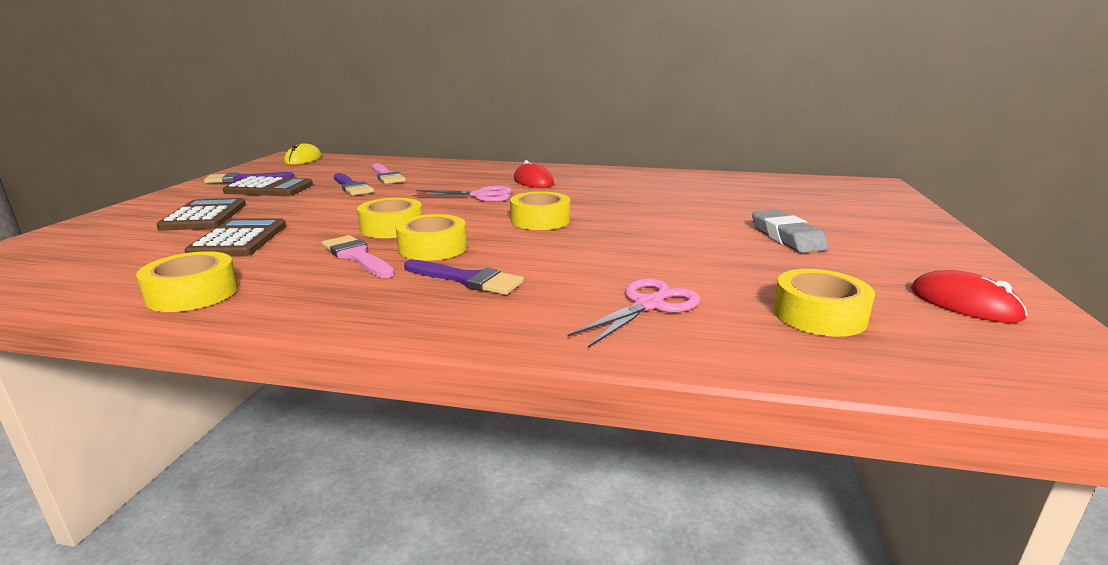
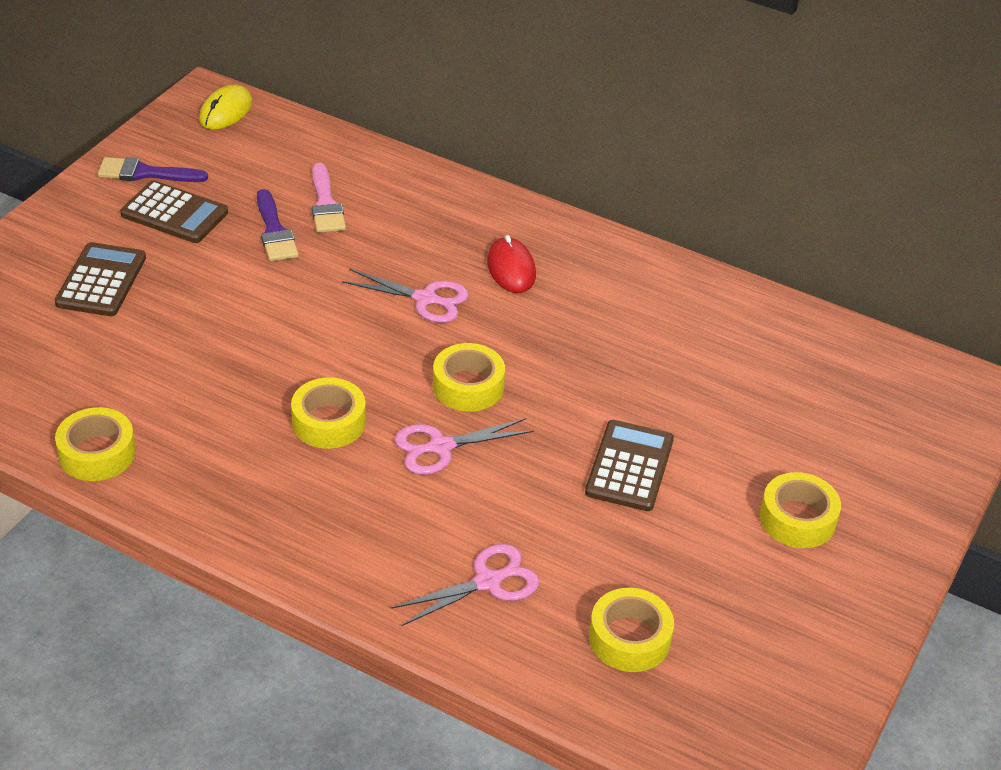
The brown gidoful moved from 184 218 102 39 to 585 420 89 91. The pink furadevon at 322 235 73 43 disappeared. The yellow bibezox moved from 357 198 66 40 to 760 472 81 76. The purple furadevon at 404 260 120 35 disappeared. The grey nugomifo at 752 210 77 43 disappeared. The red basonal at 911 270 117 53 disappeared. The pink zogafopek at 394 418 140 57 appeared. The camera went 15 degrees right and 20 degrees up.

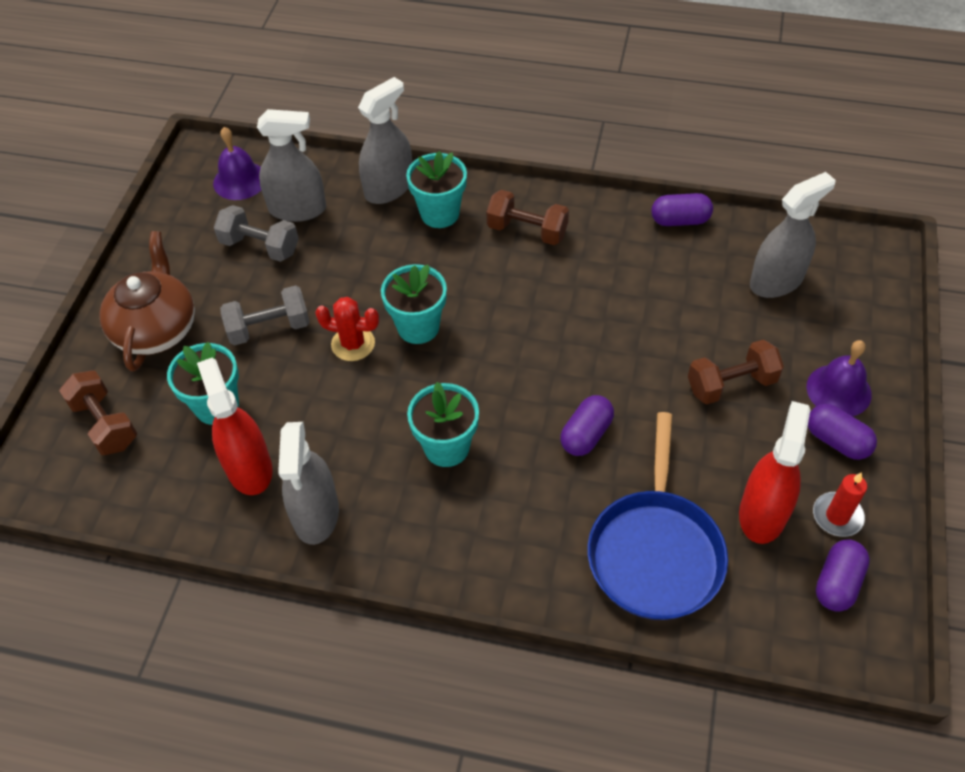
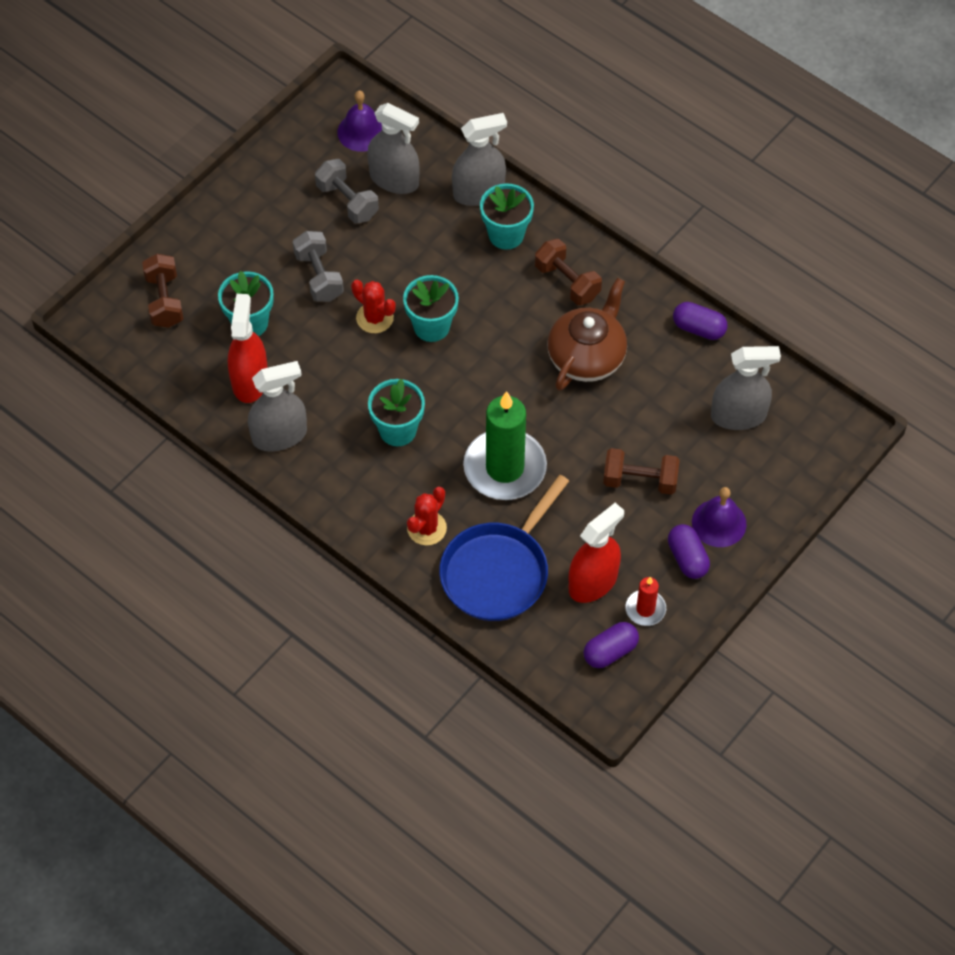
The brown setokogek moved from 100 231 95 140 to 547 278 80 113. The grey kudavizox at 220 285 90 60 turned 60 degrees clockwise. The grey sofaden at 278 422 61 123 turned 135 degrees counterclockwise. The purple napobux at 560 395 54 61 was replaced by the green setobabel at 463 391 84 109. The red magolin at 407 487 40 58 appeared. The camera went 25 degrees right and 5 degrees up.

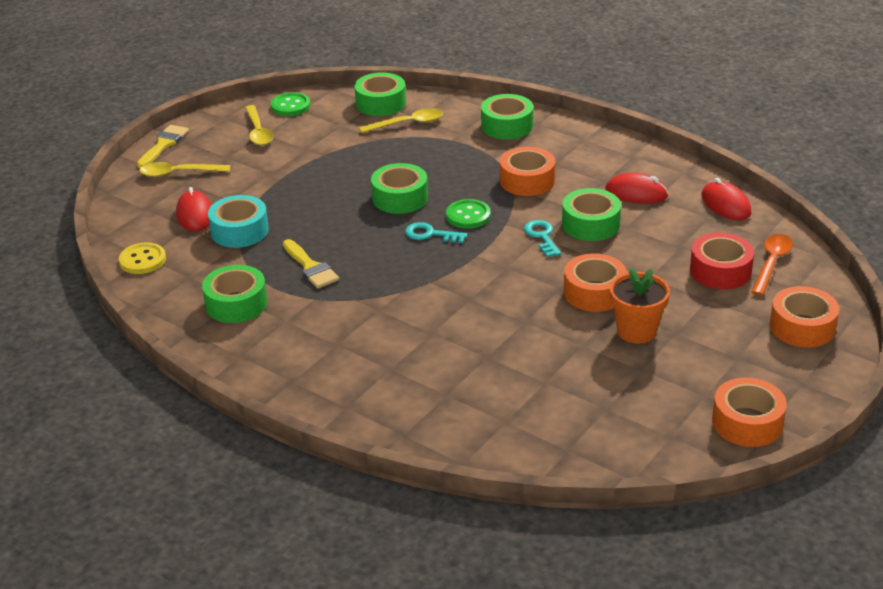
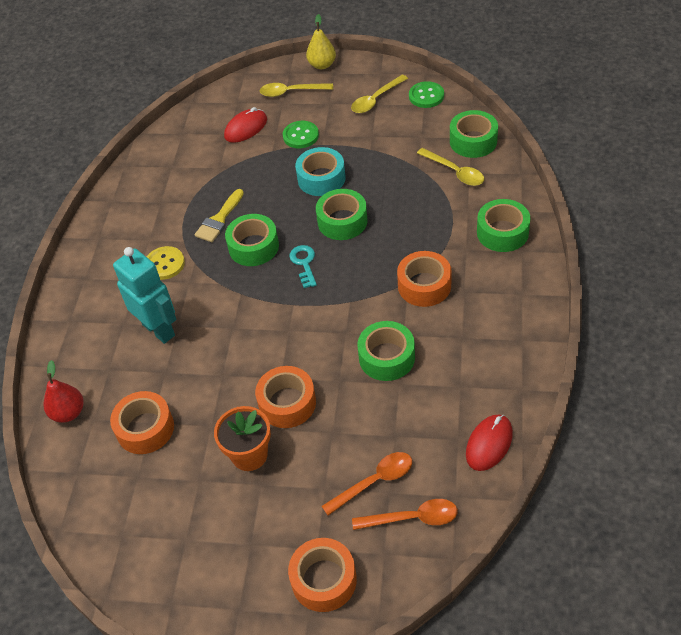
The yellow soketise moved from 119 243 47 31 to 147 246 38 34. The yellow furadevon at 137 125 52 43 was replaced by the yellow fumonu at 306 14 30 55. The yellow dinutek at 139 162 91 15 turned 60 degrees counterclockwise. The green bibezox moved from 202 265 65 58 to 225 214 54 52. The turquoise bibezox moved from 208 195 61 53 to 295 147 51 49. The green soketise moved from 446 199 45 30 to 283 121 36 27. The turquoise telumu at 524 220 37 37 disappeared. The red basonal at 605 173 64 31 disappeared. The red bibezox at 690 233 64 57 was replaced by the orange dinutek at 322 452 90 64. The orange bibezox moved from 712 378 75 69 to 110 391 64 63. The red fumonu at 44 360 40 63 appeared. The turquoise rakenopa at 113 247 63 97 appeared. The camera went 65 degrees right and 15 degrees up.

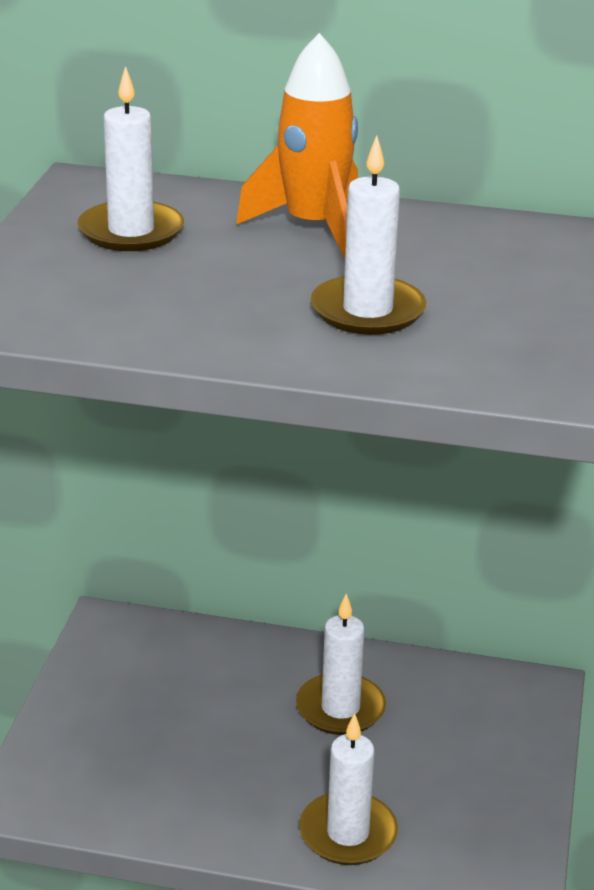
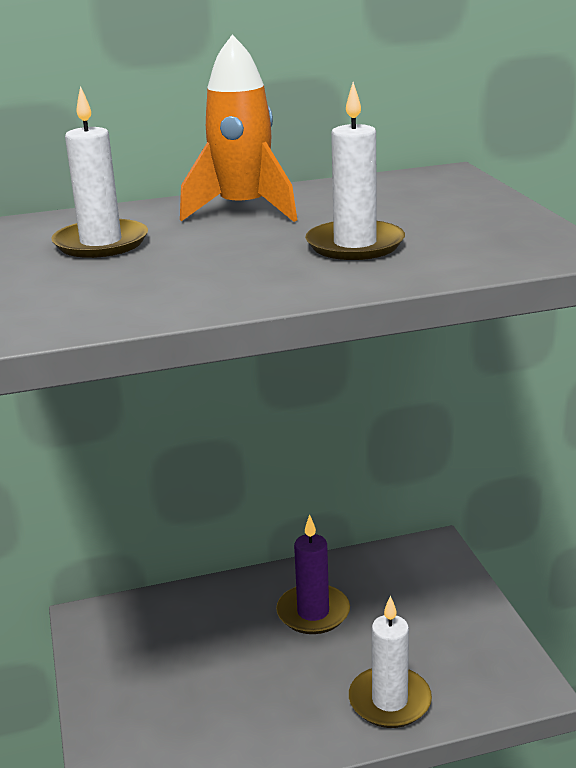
The white setobabel at 296 594 90 141 became the purple setobabel at 276 514 74 120. The camera went 25 degrees left and 5 degrees down.

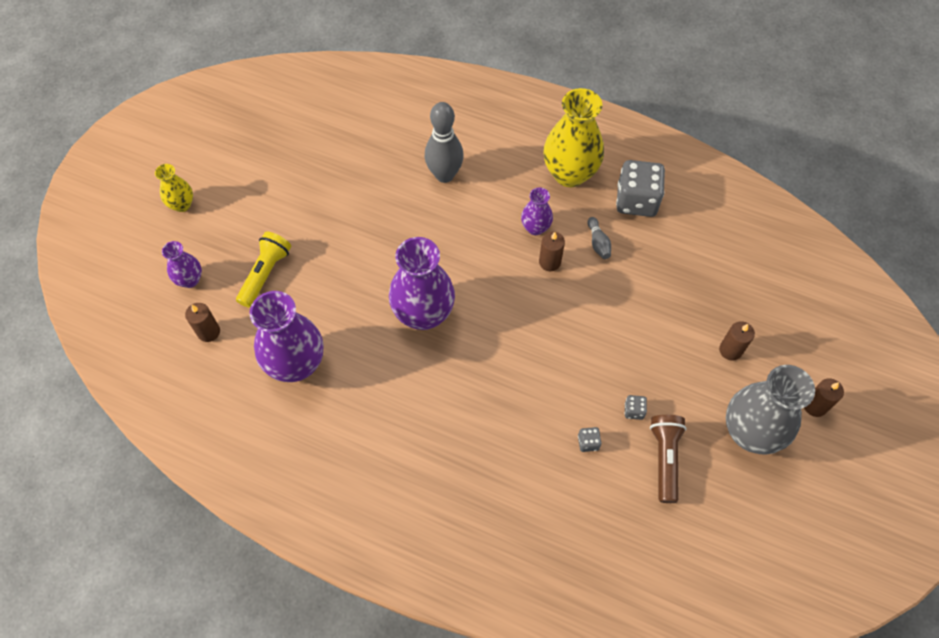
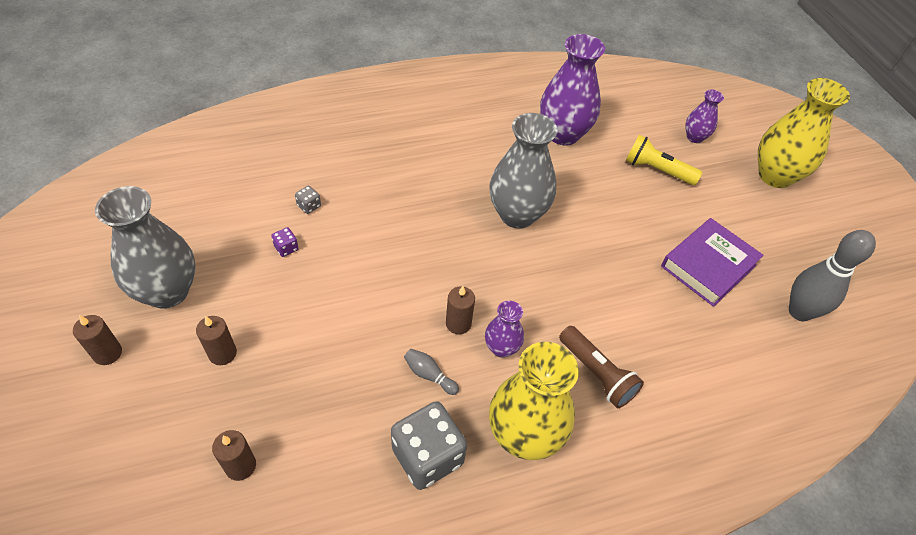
The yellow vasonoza at 155 164 38 48 changed to 1.93 times the size. The brown setobabel moved from 185 303 35 39 to 212 430 44 51. The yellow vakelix at 236 232 55 76 turned 135 degrees clockwise. The purple vasonoza at 389 237 66 93 became the grey vasonoza at 489 113 69 116. The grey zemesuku moved from 425 102 39 81 to 789 230 87 91. The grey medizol at 624 395 23 25 became the purple medizol at 271 227 28 30. The brown vakelix moved from 650 415 37 88 to 559 326 85 82. The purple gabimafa at 661 218 103 89 appeared. The camera went 135 degrees right and 10 degrees down.

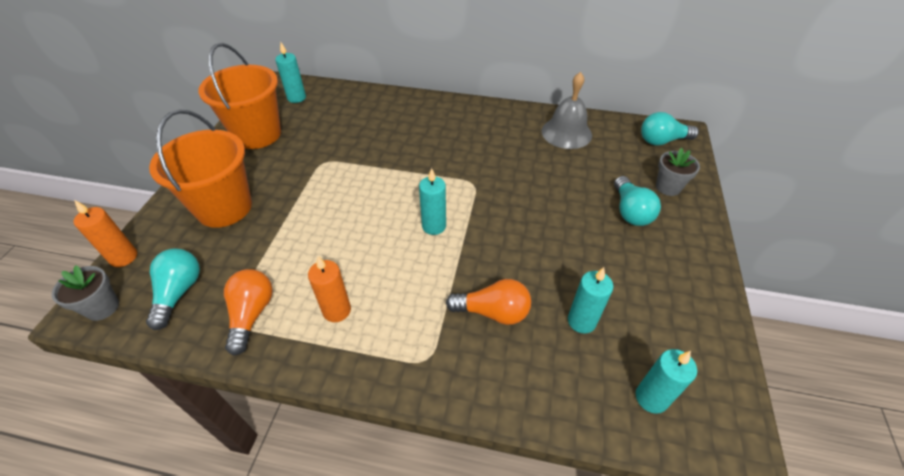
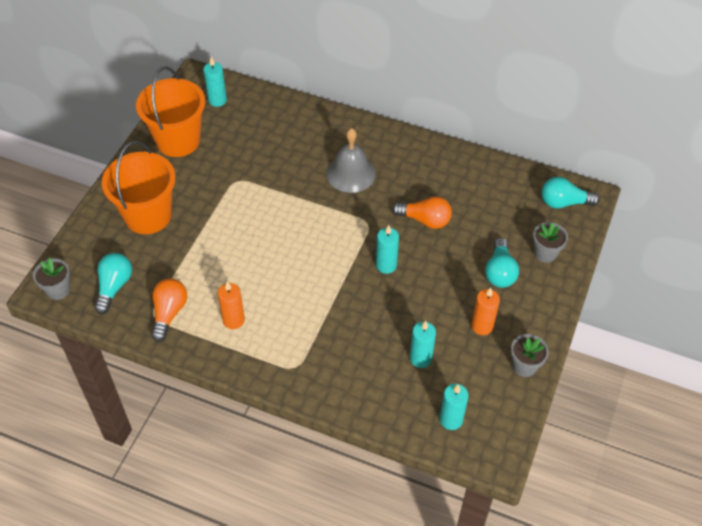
The orange setobabel moved from 74 200 63 67 to 471 287 29 48. The turquoise setobabel moved from 419 168 27 67 to 376 225 23 49. The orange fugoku moved from 446 279 85 46 to 392 196 60 33. The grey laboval moved from 541 72 51 77 to 327 128 49 65. The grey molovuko at 511 334 38 43 appeared. The camera went 10 degrees right and 5 degrees up.

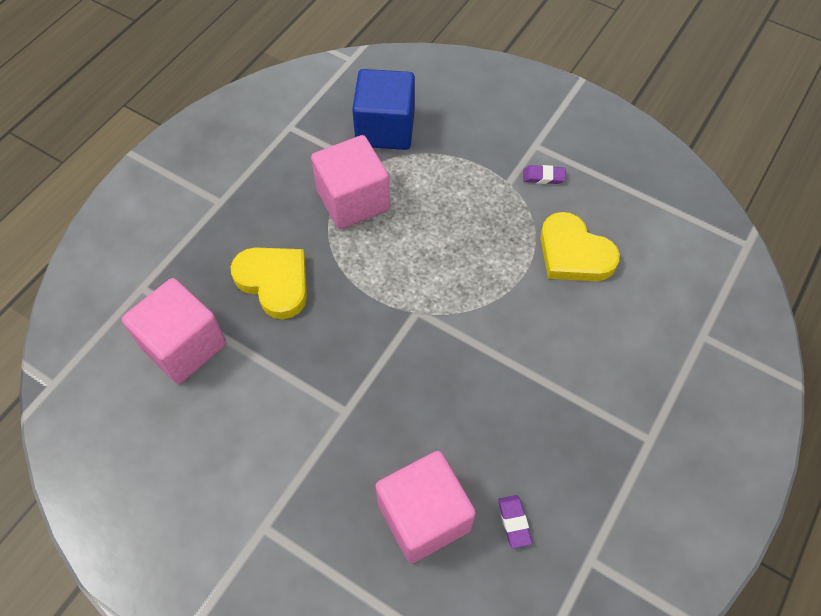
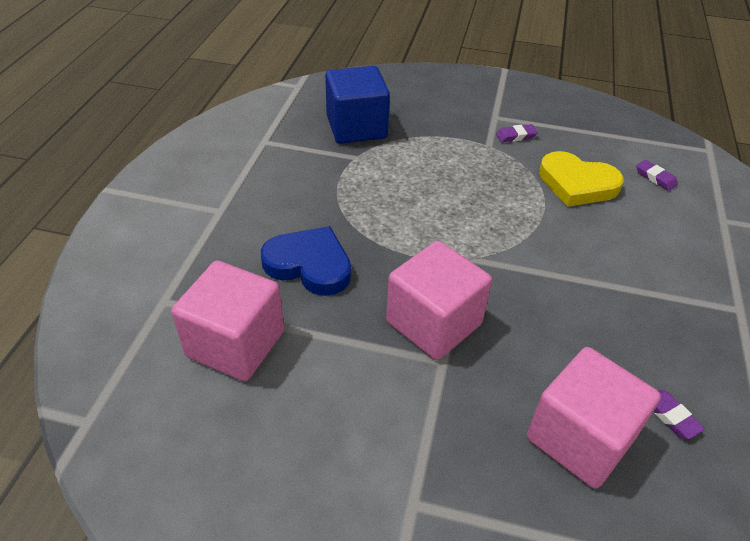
The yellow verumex at 231 247 76 72 became the blue verumex at 261 226 90 70. The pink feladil moved from 311 135 79 94 to 386 241 106 119. The purple nugomifo at 636 160 42 31 appeared. The camera went 20 degrees left and 15 degrees down.

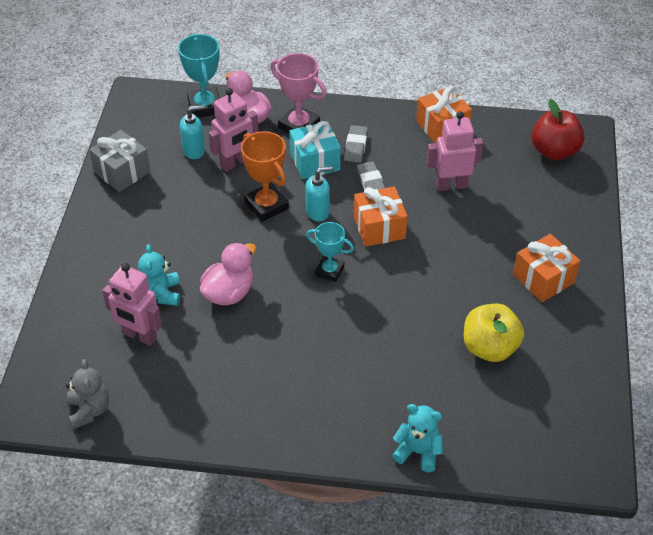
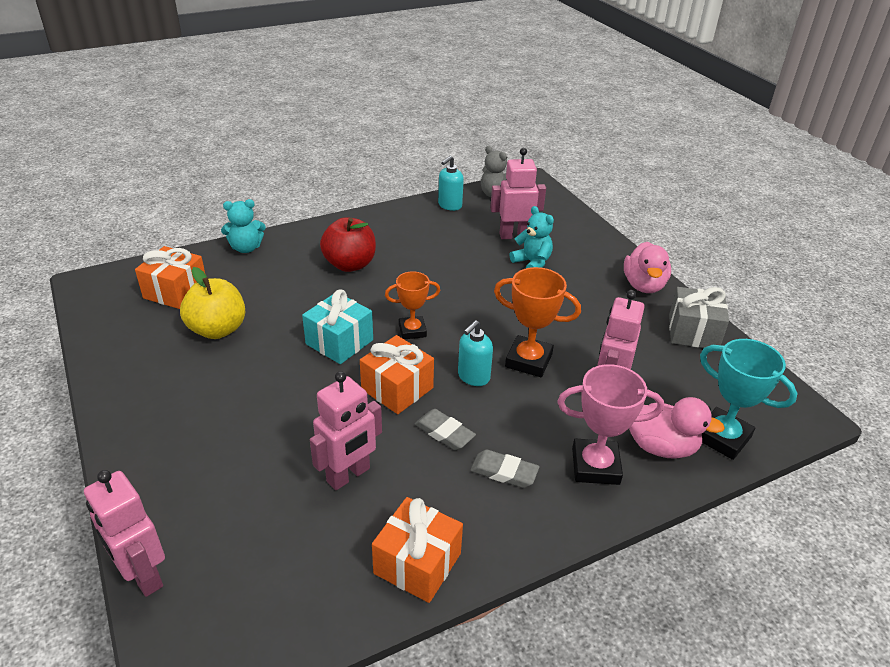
The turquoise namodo moved from 180 105 25 54 to 438 156 26 55. The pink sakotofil moved from 200 243 56 62 to 624 242 47 51. The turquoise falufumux moved from 289 121 52 58 to 302 290 71 74. The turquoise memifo at 306 222 48 60 became the orange memifo at 385 271 55 69. The grey nugomifo at 344 125 24 38 turned 45 degrees counterclockwise. The orange falufumux moved from 513 234 67 68 to 135 246 70 63. The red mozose moved from 532 99 53 61 to 320 217 56 55. The pink rakenopa at 84 470 81 127 appeared. The camera went 145 degrees right and 10 degrees down.

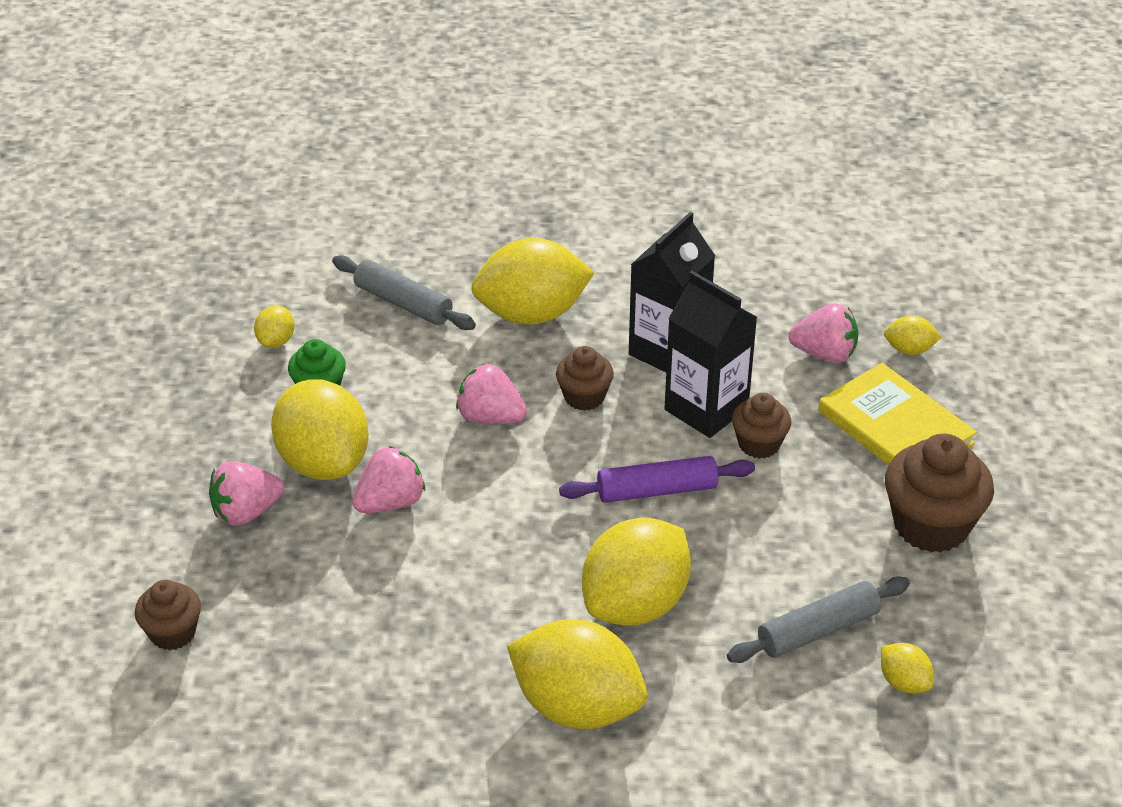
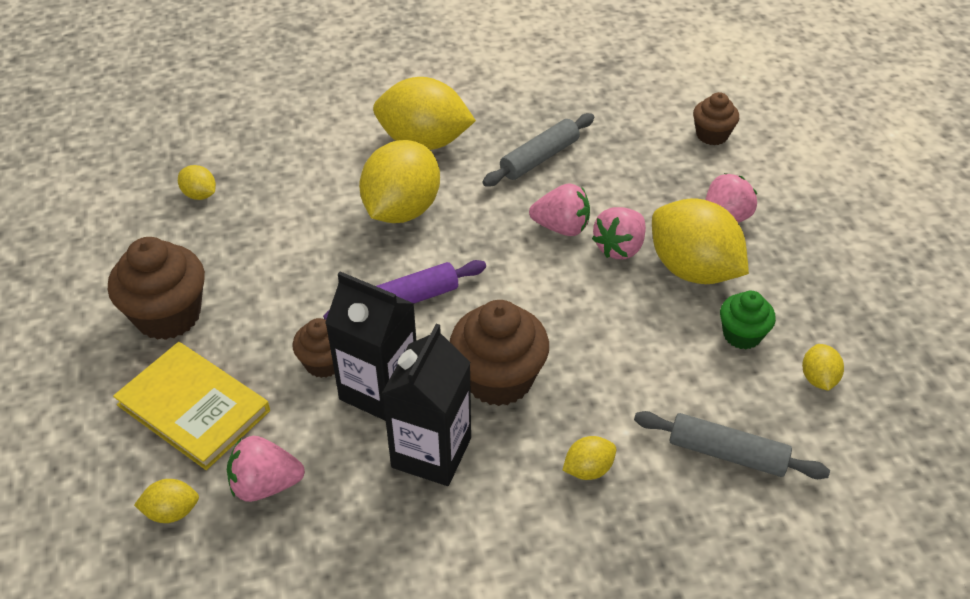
The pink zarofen moved from 456 363 71 61 to 529 183 61 53. The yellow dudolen at 471 238 124 87 changed to 0.45 times the size. The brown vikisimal at 556 346 58 65 changed to 1.73 times the size. The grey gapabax moved from 727 576 183 87 to 482 113 112 74. The camera went 165 degrees right and 5 degrees up.

